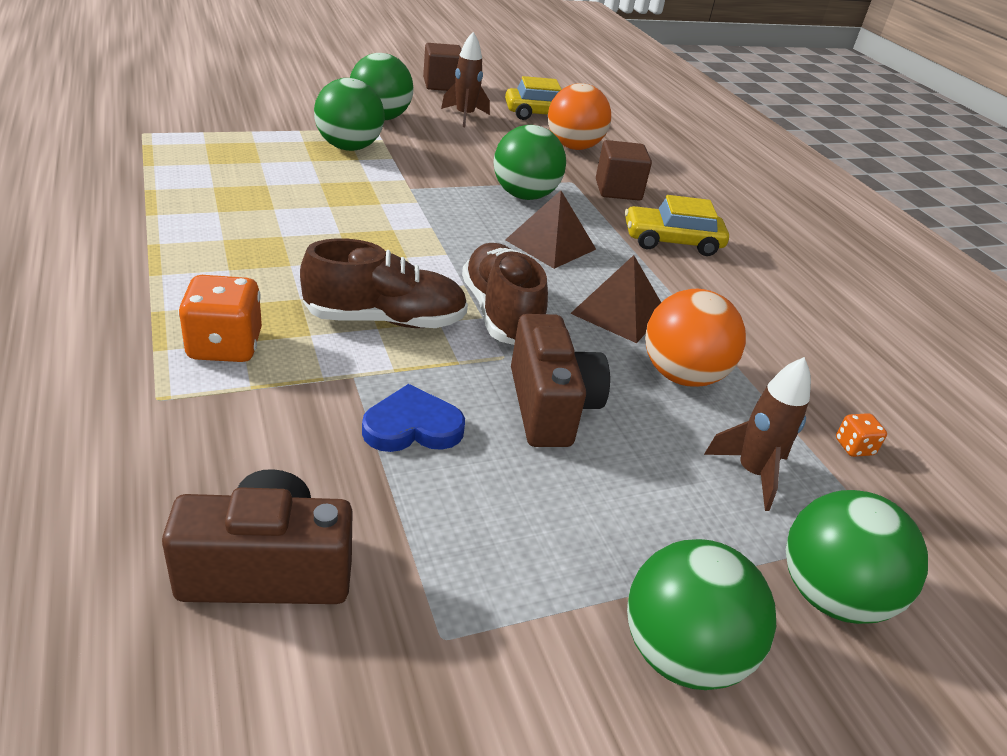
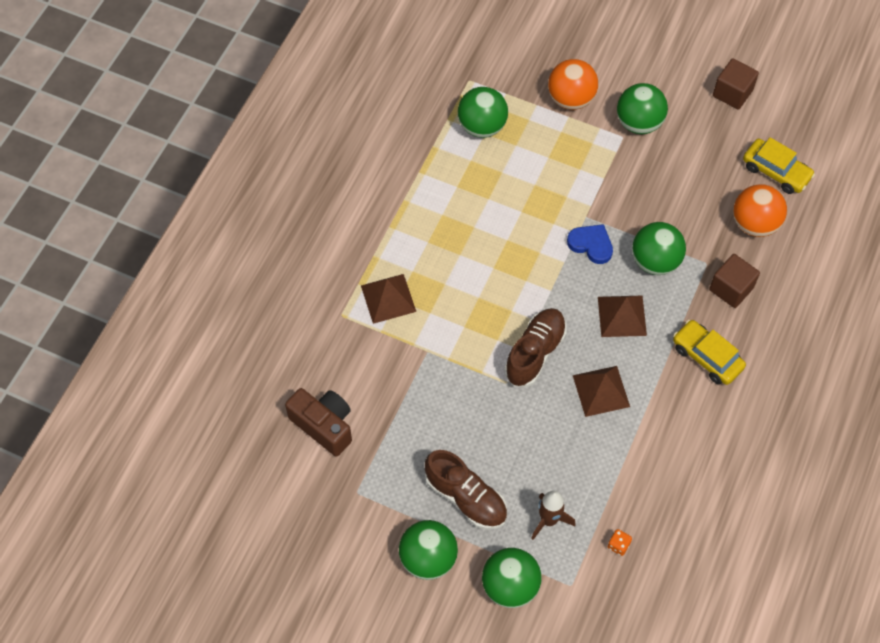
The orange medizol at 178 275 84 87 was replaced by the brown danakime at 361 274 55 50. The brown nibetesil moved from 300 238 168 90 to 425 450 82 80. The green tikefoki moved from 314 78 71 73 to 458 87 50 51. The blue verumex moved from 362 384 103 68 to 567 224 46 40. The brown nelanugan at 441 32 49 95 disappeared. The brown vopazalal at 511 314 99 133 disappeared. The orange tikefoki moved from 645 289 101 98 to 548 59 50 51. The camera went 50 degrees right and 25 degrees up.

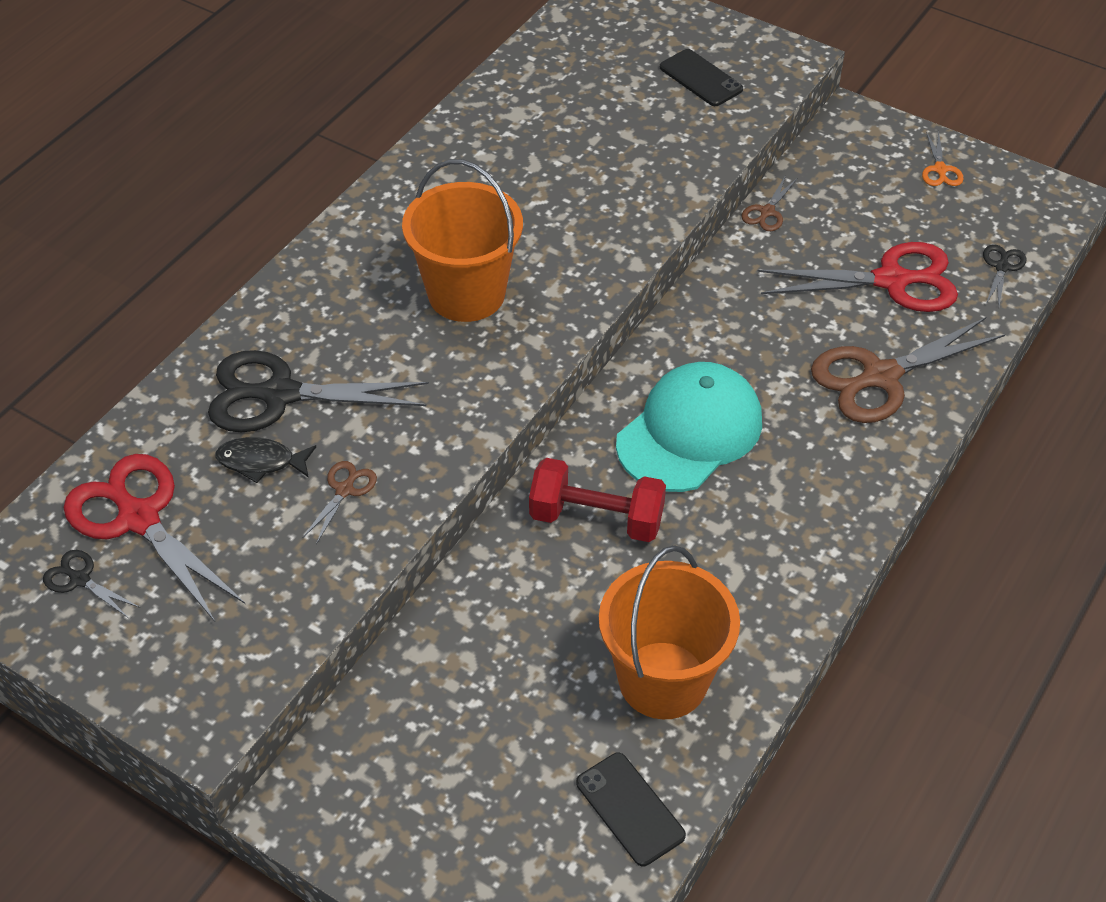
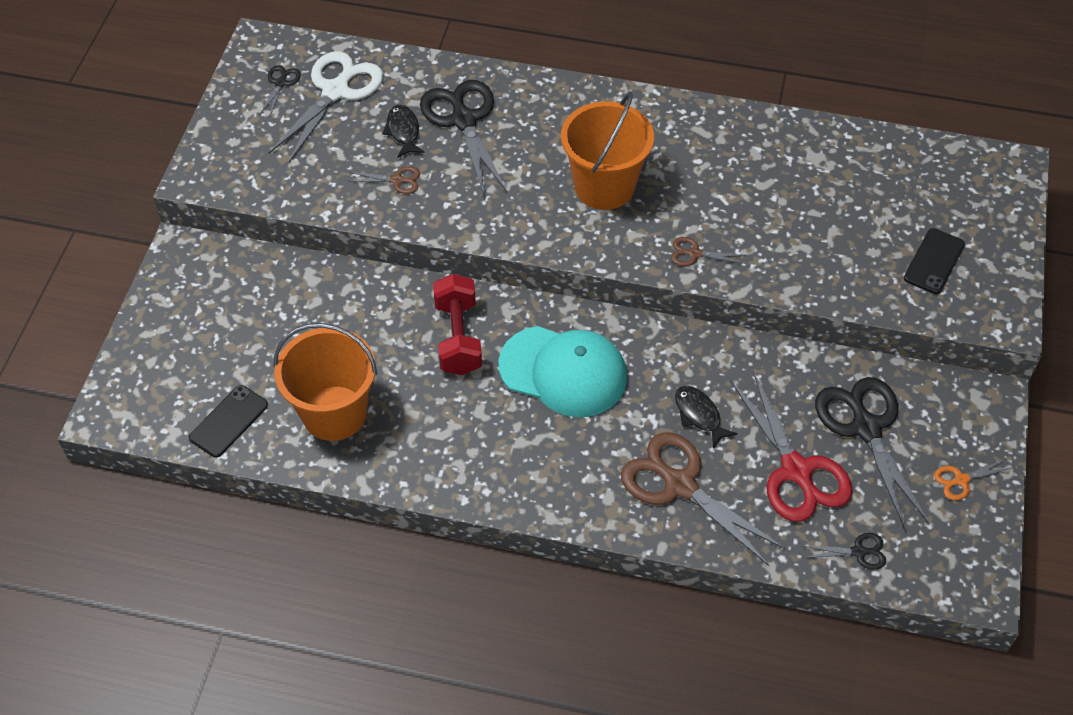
The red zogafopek at 64 454 181 168 became the white zogafopek at 269 51 114 111. The brown zogafopek moved from 742 175 55 56 to 671 237 76 29. The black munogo at 675 386 63 63 appeared. The black zogafopek at 815 377 115 153 appeared. The camera went 70 degrees right and 5 degrees up.

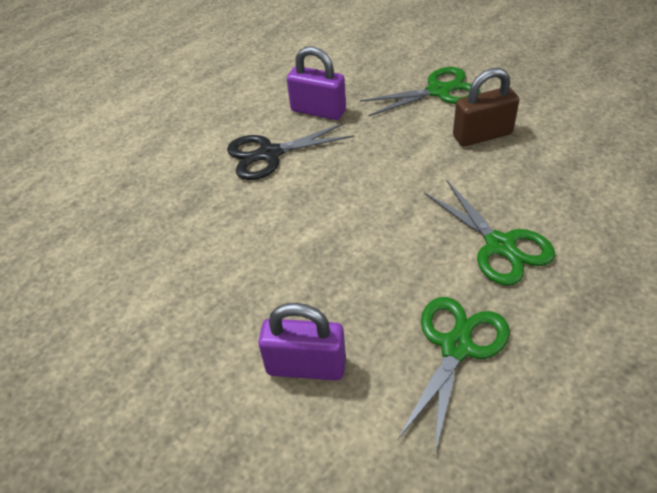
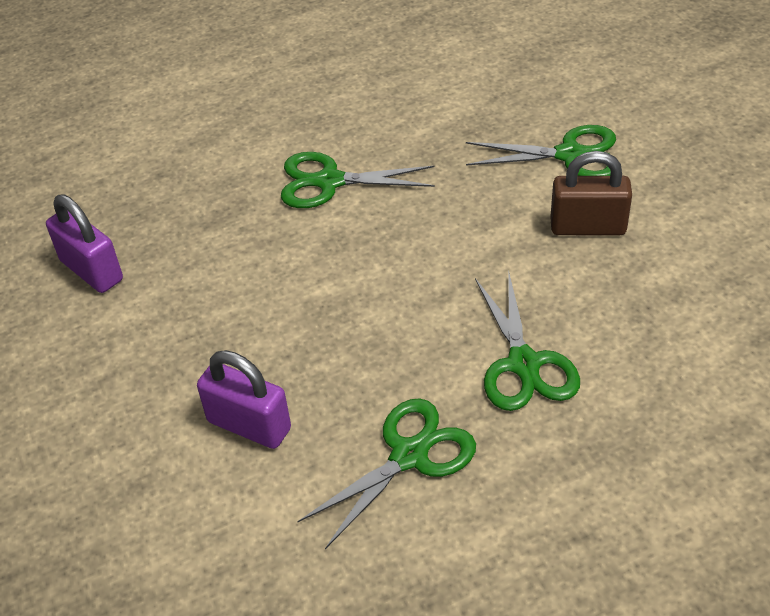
The black zogafopek at 227 123 128 57 became the green zogafopek at 281 152 154 56. The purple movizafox moved from 287 46 59 74 to 46 194 77 99. The camera went 20 degrees right and 0 degrees up.

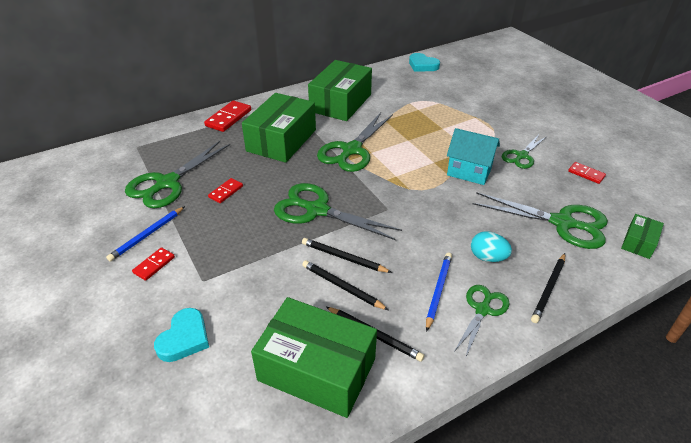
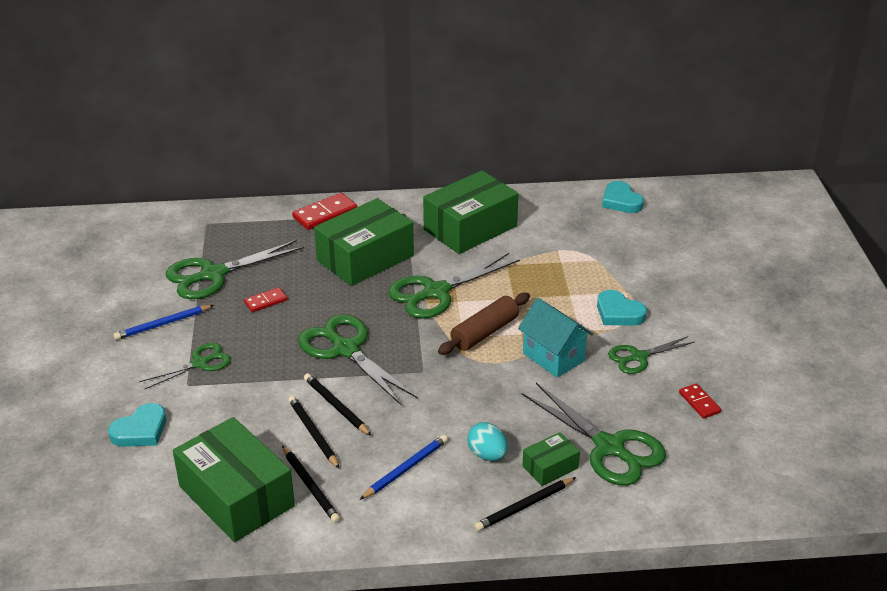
The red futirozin at 132 247 43 34 disappeared. The green zogafopek moved from 454 285 56 71 to 139 343 92 46. The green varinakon moved from 621 214 43 45 to 522 432 58 54. The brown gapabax at 438 293 92 62 appeared. The turquoise verumex at 597 290 50 36 appeared. The camera went 25 degrees right and 5 degrees down.

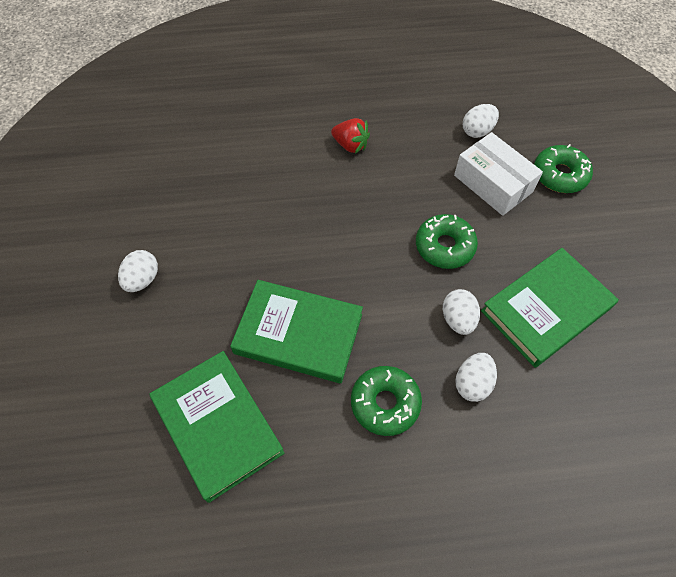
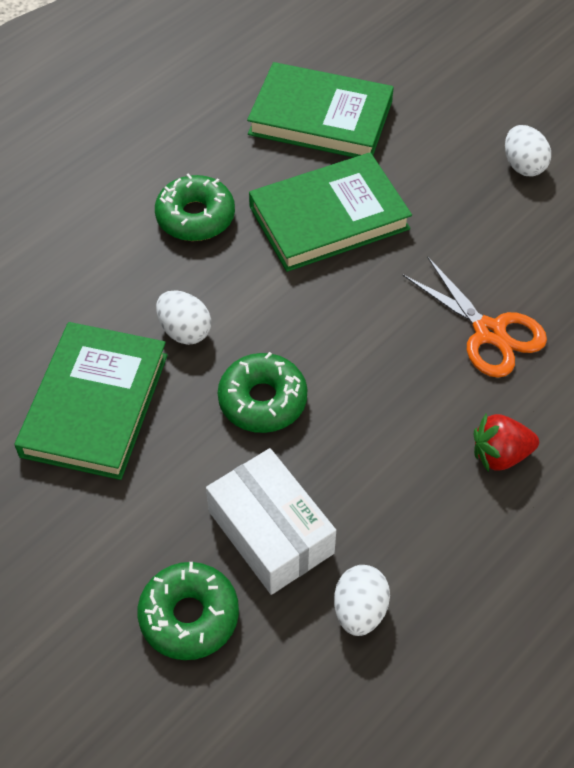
The white varinakon at 454 132 89 84 turned 45 degrees clockwise. The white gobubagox at 455 353 42 49 disappeared. The orange zogafopek at 403 256 144 122 appeared. The camera went 140 degrees right and 5 degrees down.

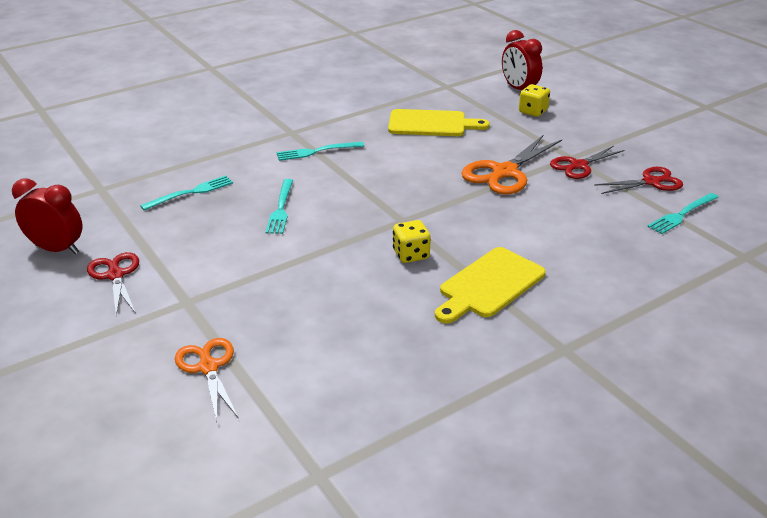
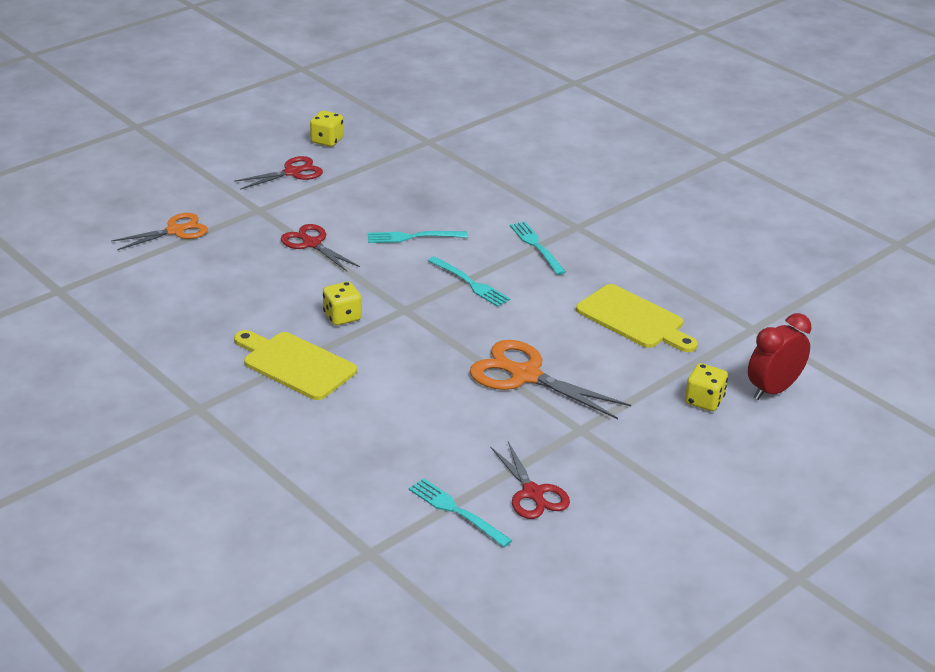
The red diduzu at 12 179 71 75 was replaced by the yellow medizol at 310 111 34 36. The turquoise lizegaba moved from 140 175 93 35 to 428 256 82 51. The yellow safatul at 388 109 102 27 turned 45 degrees counterclockwise. The red zogafopek moved from 550 146 75 33 to 281 224 79 48. The camera went 80 degrees right and 0 degrees up.

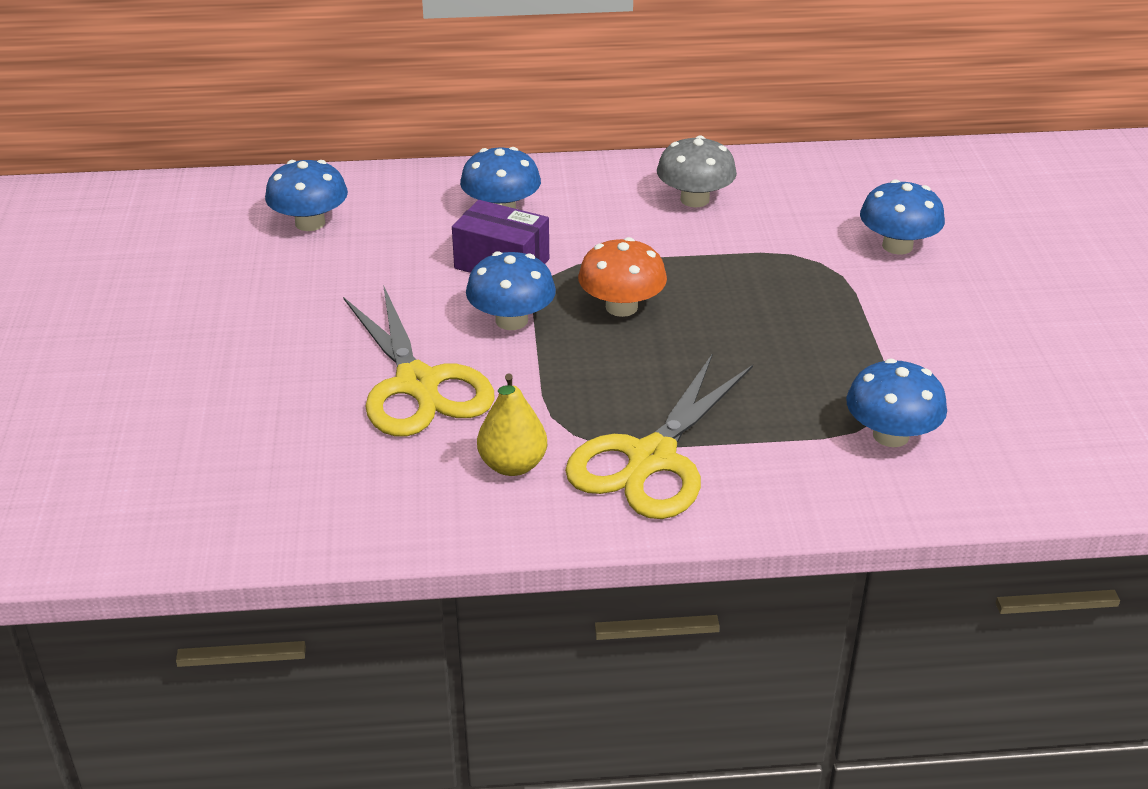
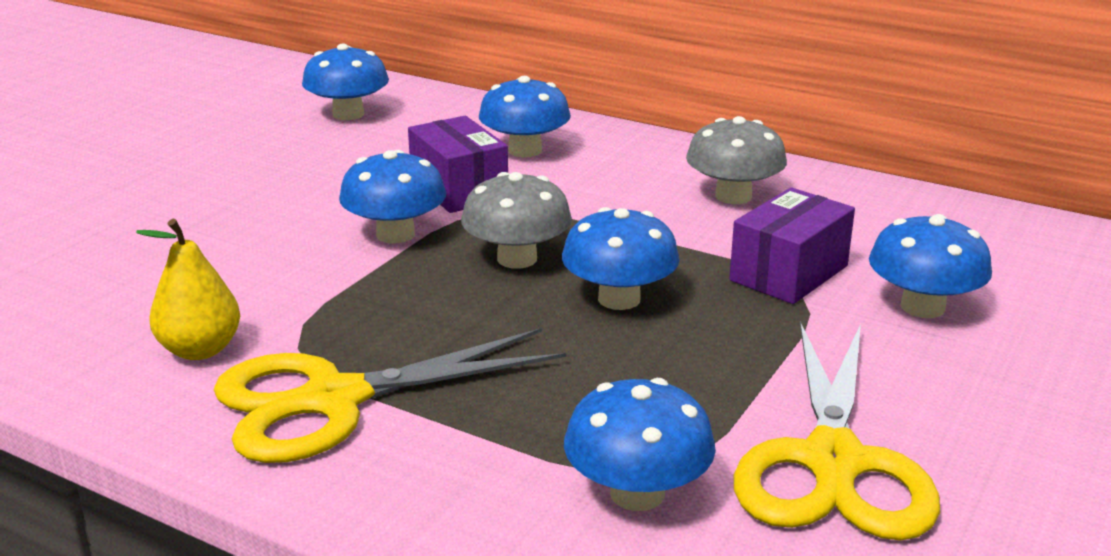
The yellow zogafopek moved from 343 285 152 151 to 734 322 206 219. The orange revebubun at 578 237 89 80 became the grey revebubun at 461 172 111 97. The blue revebubun at 562 207 118 103 appeared. The purple varinakon at 729 187 126 117 appeared. The camera went 35 degrees right and 10 degrees down.

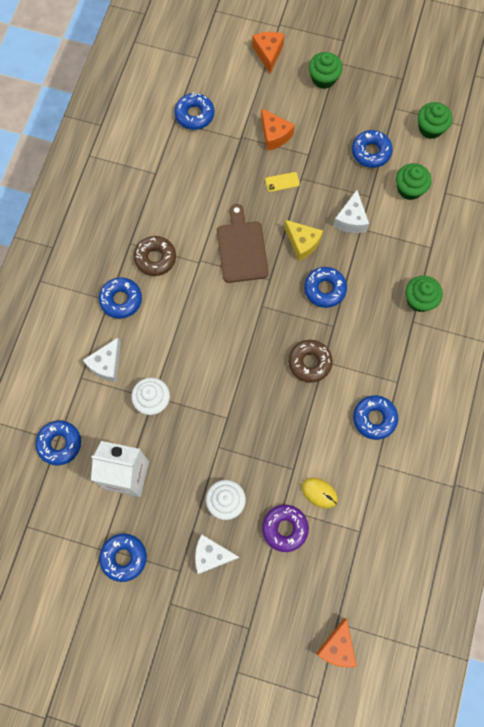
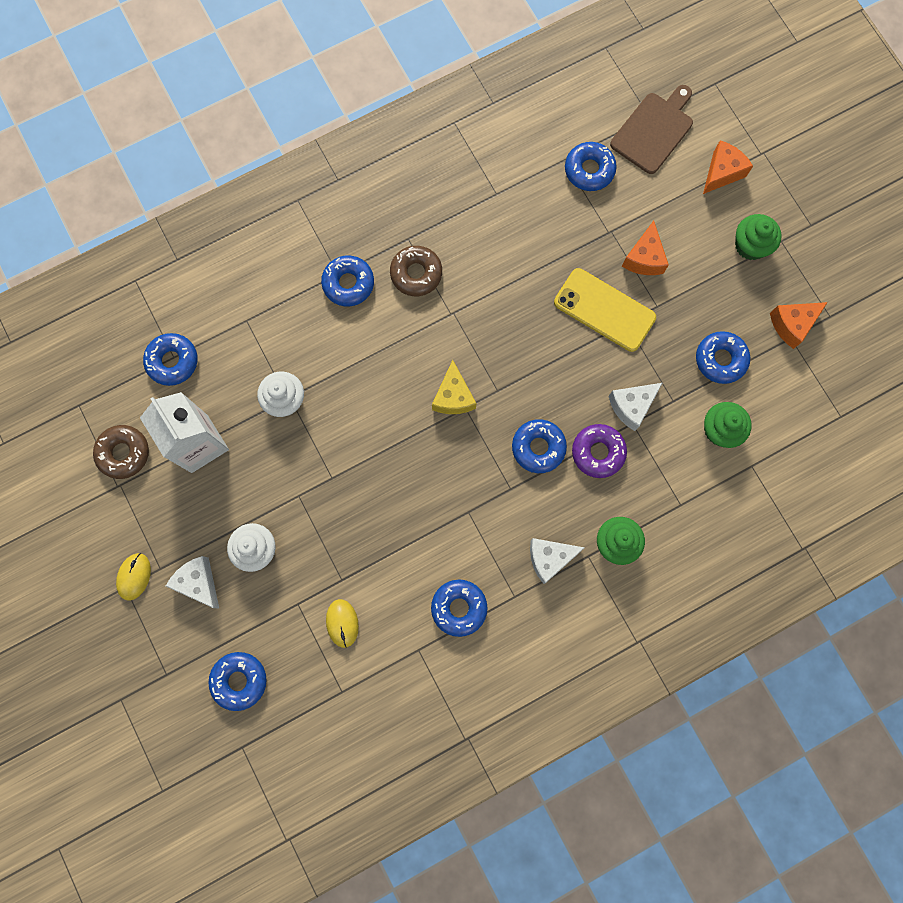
The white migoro moved from 83 338 38 44 to 530 538 55 46. The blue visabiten moved from 99 534 48 48 to 208 652 59 59. The brown safatul moved from 217 204 52 79 to 610 85 83 89. The purple visabiten moved from 262 505 47 47 to 572 424 55 54. The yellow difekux at 265 172 35 20 changed to 2.28 times the size. The yellow migoro moved from 284 220 39 41 to 432 360 44 54. The brown visabiten moved from 289 340 44 43 to 93 425 56 54. The orange migoro moved from 316 618 41 50 to 770 302 58 47. The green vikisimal at 418 102 35 37 disappeared. The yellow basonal at 116 553 35 48 appeared. The camera went 45 degrees right and 5 degrees up.

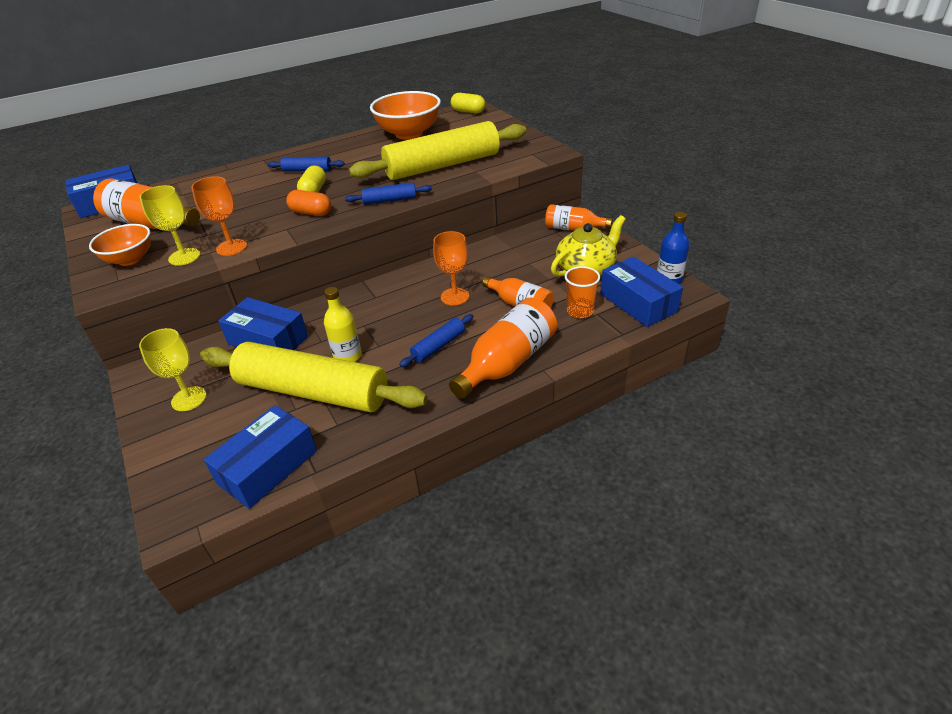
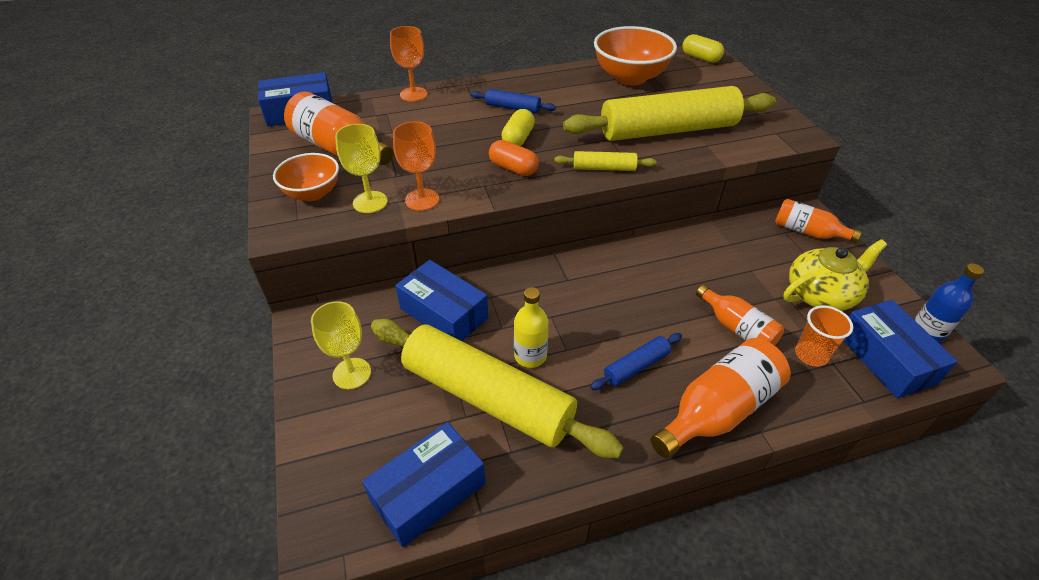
The blue gapabax at 345 182 87 23 became the yellow gapabax at 554 151 102 20. The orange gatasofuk moved from 433 231 36 75 to 390 26 37 76. The camera went 10 degrees right and 5 degrees up.

